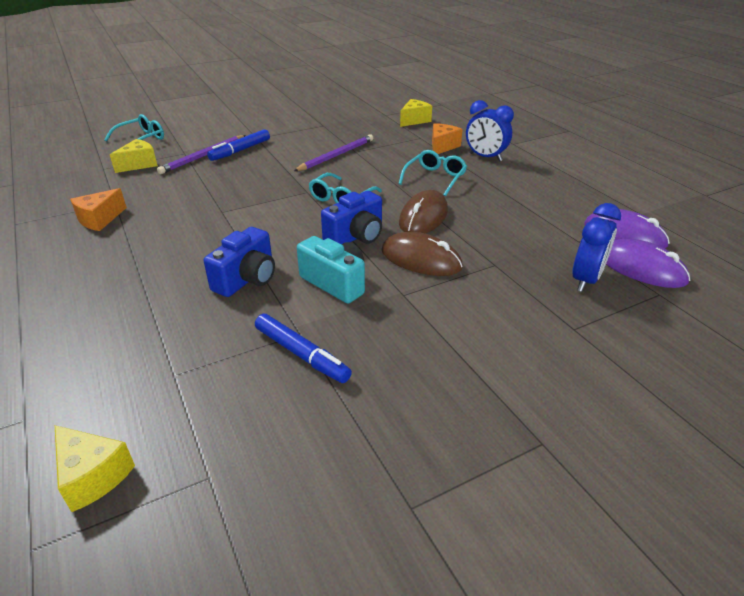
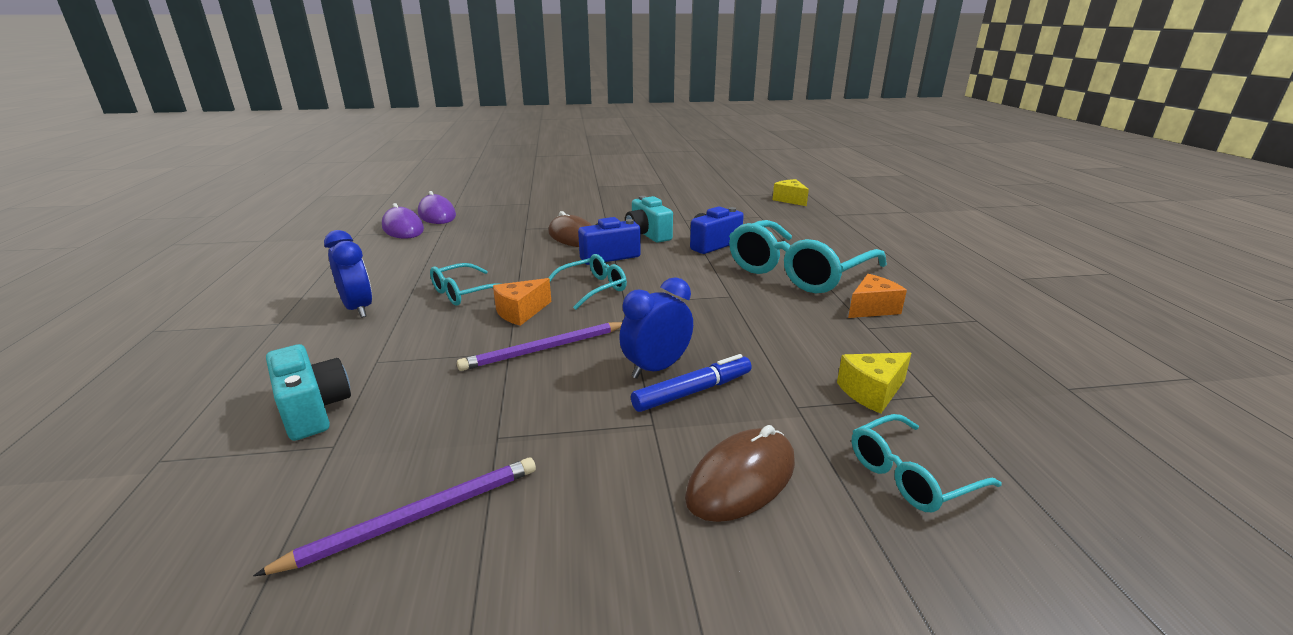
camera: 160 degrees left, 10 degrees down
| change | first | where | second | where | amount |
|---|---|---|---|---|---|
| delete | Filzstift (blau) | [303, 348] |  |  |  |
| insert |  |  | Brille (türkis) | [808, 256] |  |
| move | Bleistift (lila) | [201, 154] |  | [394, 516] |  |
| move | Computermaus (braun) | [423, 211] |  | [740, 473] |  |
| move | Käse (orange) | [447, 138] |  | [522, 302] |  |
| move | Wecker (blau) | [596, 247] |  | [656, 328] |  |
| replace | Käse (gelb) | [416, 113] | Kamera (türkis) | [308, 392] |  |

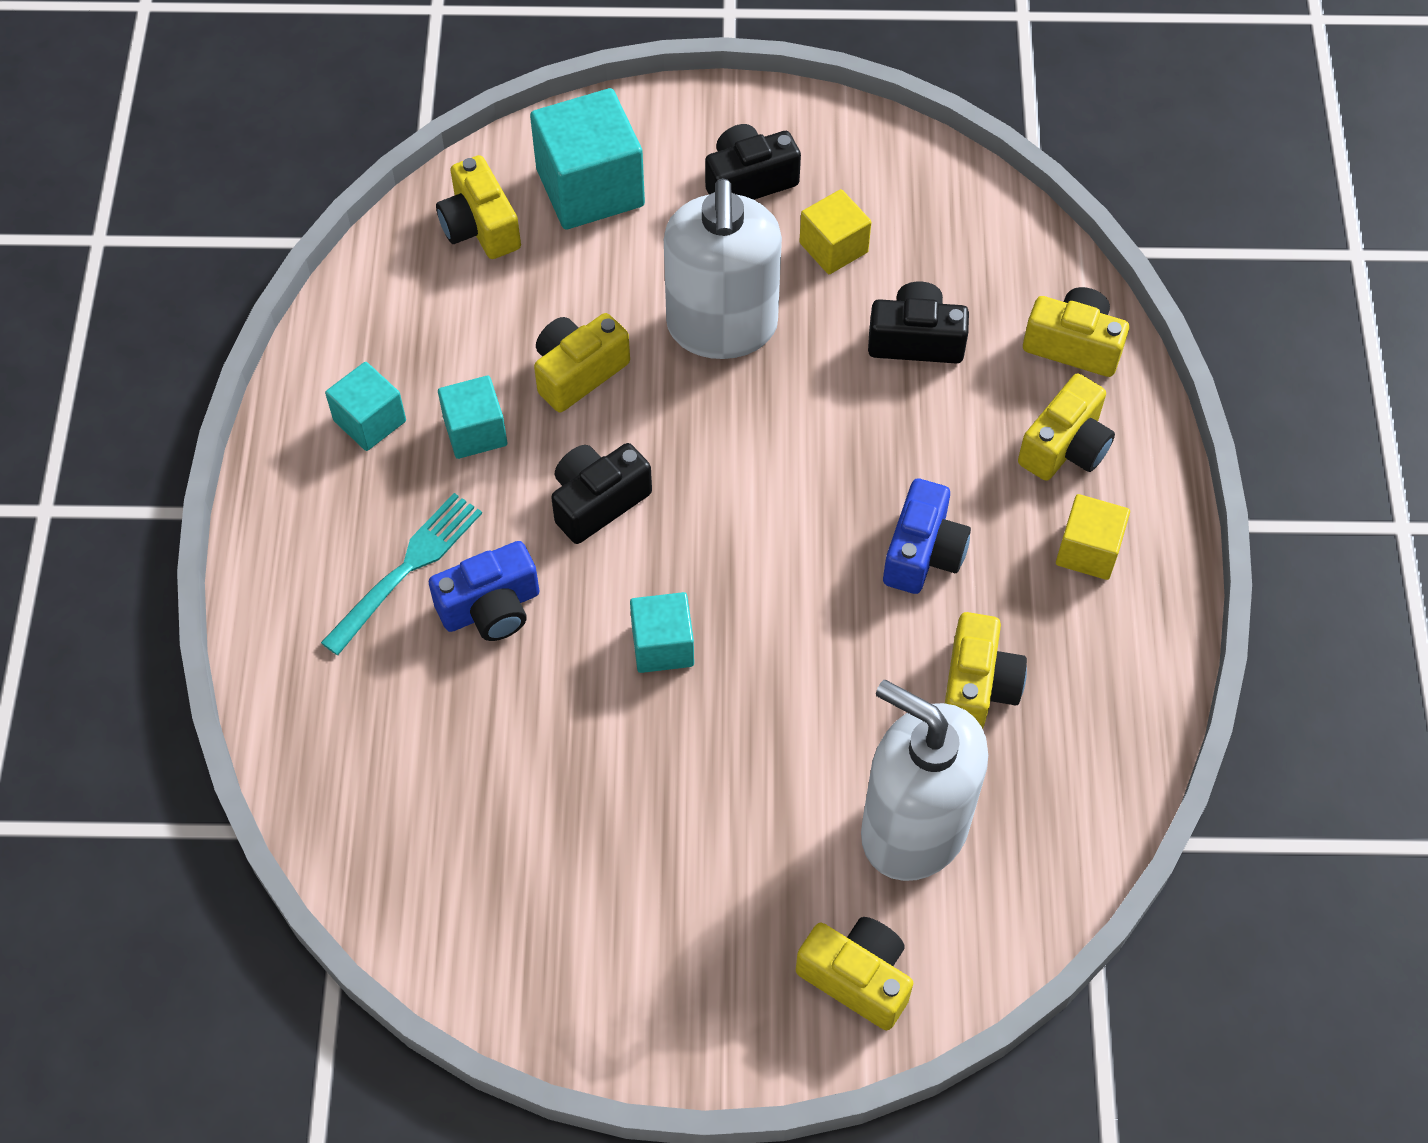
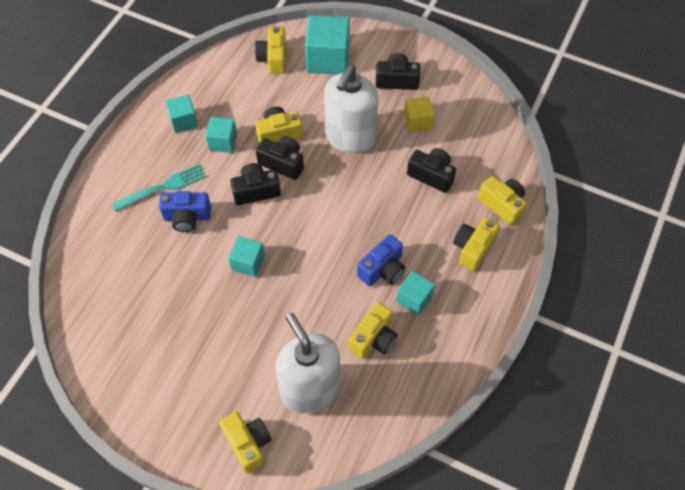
camera: 25 degrees right, 0 degrees up
| change | first | where | second | where | amount |
|---|---|---|---|---|---|
| delete | Kubus (gelb) | [1093, 537] |  |  |  |
| insert |  |  | Kamera (schwarz) | [280, 158] |  |
| insert |  |  | Kubus (türkis) | [415, 293] |  |
| rotate | Kamera (gelb) | [1066, 427] |  | [476, 244] | 150 degrees clockwise |

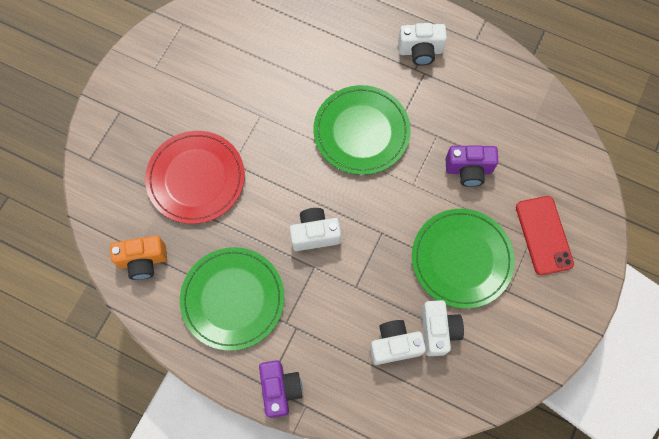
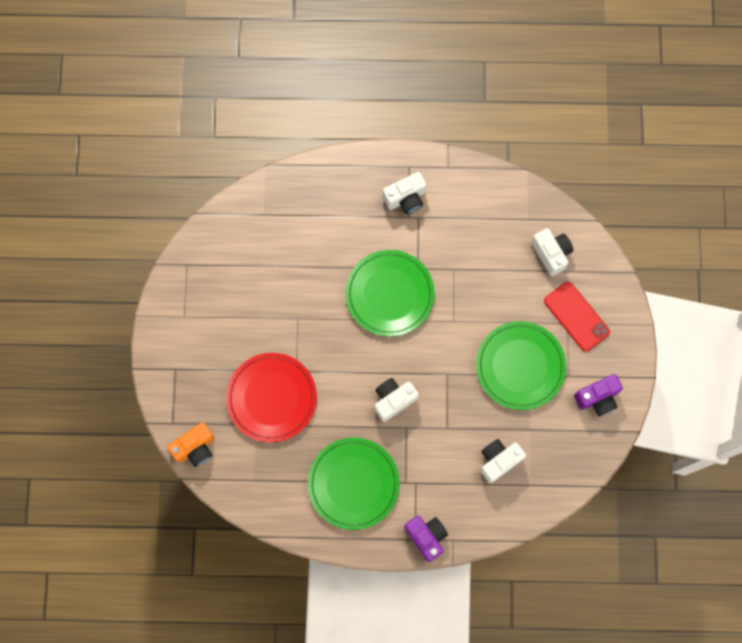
camera: 25 degrees left, 5 degrees up
| change | first | where | second | where | amount |
|---|---|---|---|---|---|
| move | Kamera (orange) | [138, 258] |  | [191, 445] |  |
| move | Kamera (weiß) | [442, 328] |  | [552, 252] |  |
| move | Kamera (lila) | [472, 166] |  | [598, 395] |  |

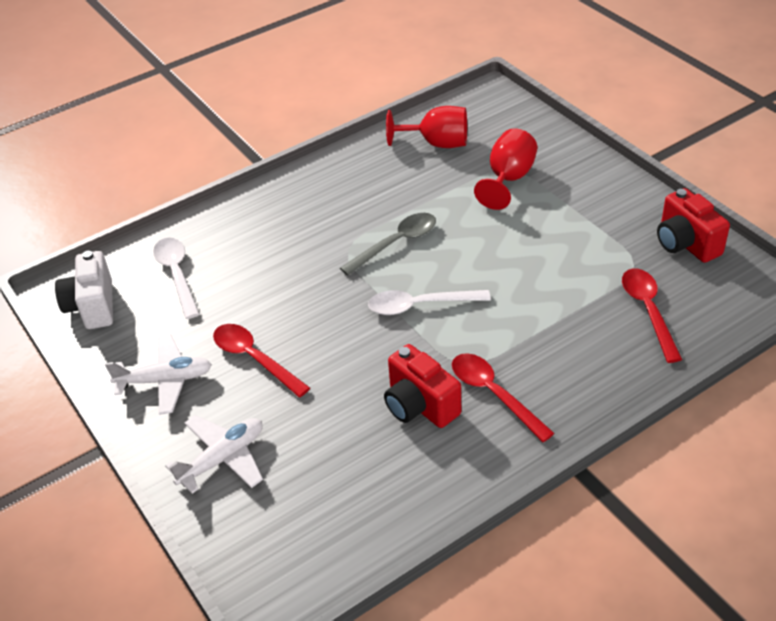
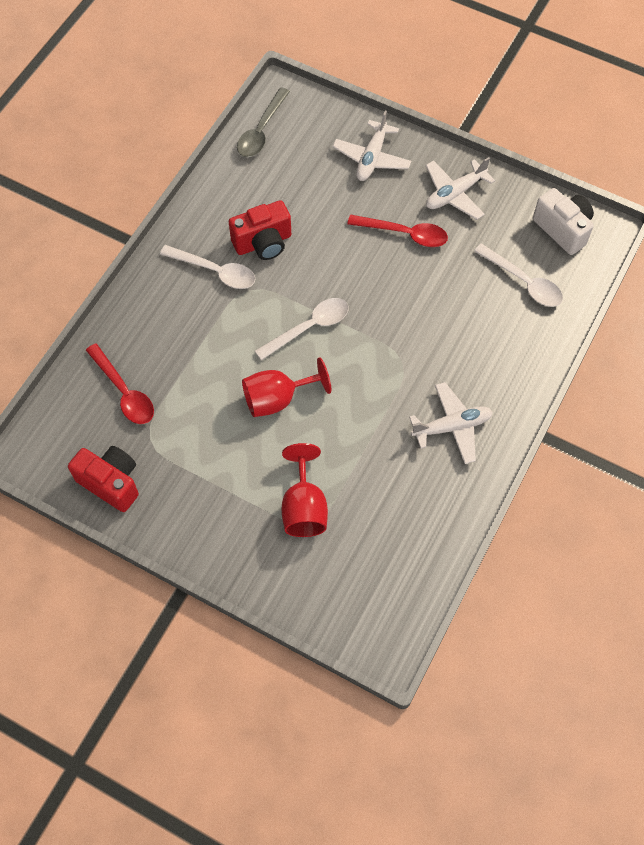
camera: 150 degrees right, 20 degrees up
| change | first | where | second | where | amount |
|---|---|---|---|---|---|
| insert |  |  | Flugzeug (weiß) | [451, 423] |  |
| move | Löffel (grau) | [388, 244] |  | [263, 122] |  |
| move | Kelch (rot) | [426, 127] |  | [286, 387] |  |
| recolor | Löffel (rot) | [503, 397] | Löffel (weiß) | [207, 267] |  |
| rotate | Kamera (rot) | [422, 386] |  | [260, 230] | 135 degrees clockwise |

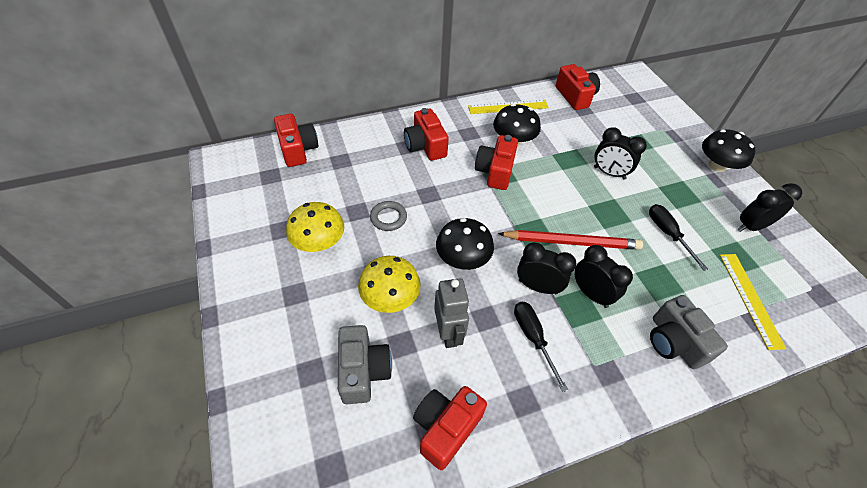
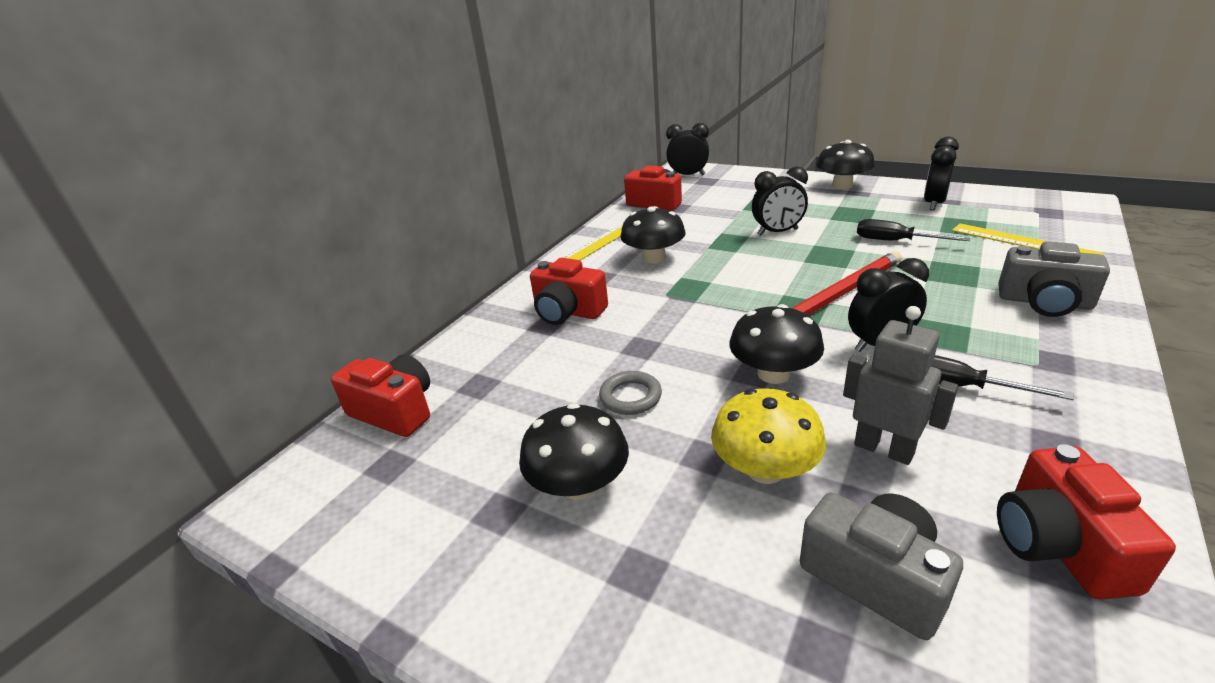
camera: 35 degrees left, 20 degrees down
| change | first | where | second | where | amount |
|---|---|---|---|---|---|
| delete | Kamera (rot) | [496, 162] |  |  |  |
| move | Wecker (schwarz) | [603, 276] |  | [687, 149] |  |
| recolor | Pilz (gelb) | [315, 227] | Pilz (schwarz) | [574, 451] |  |

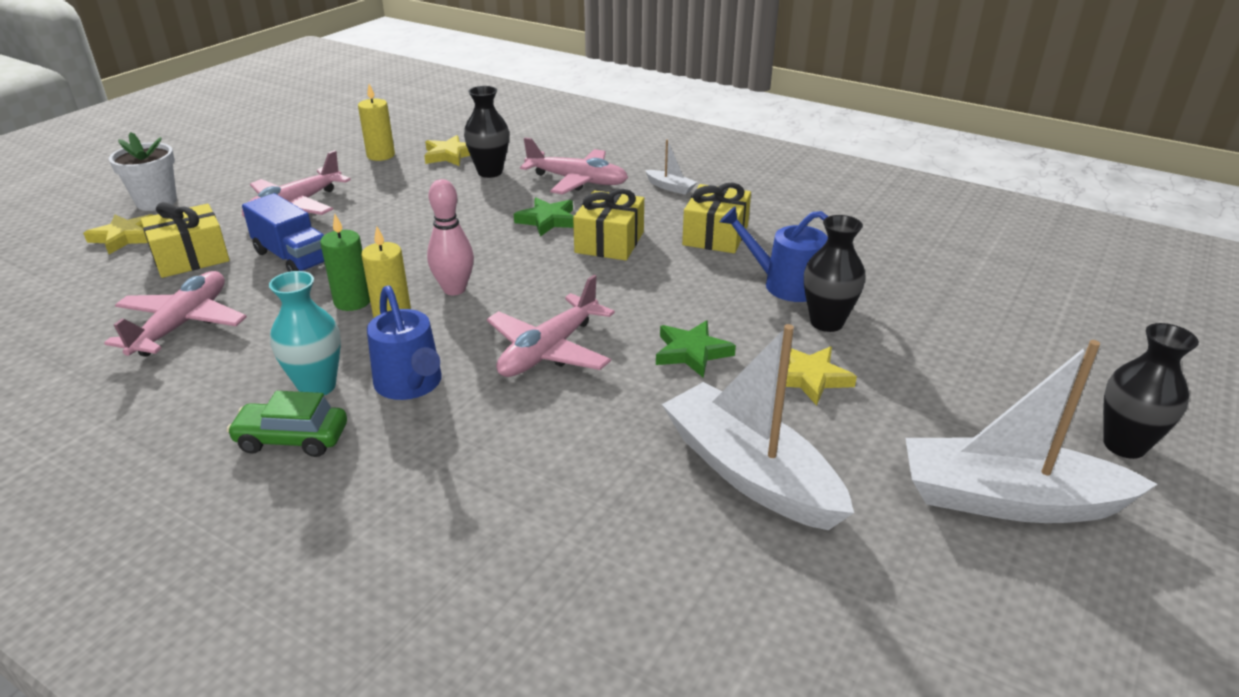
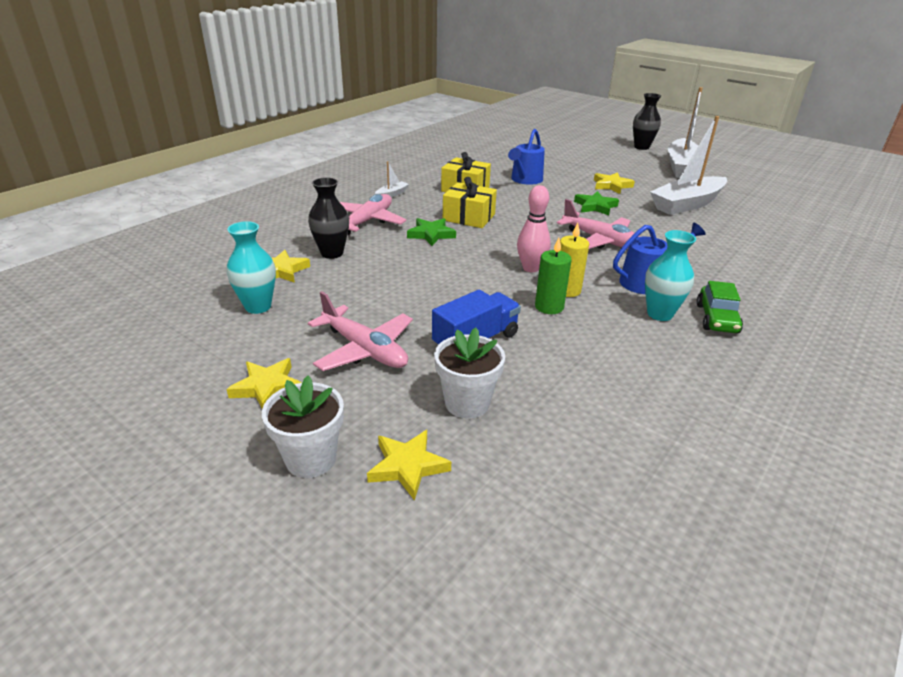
camera: 85 degrees left, 0 degrees up
| change | first | where | second | where | amount |
|---|---|---|---|---|---|
| delete | Flugzeug (rosa) | [175, 314] |  |  |  |
| delete | Vase (schwarz) | [834, 273] |  |  |  |
| insert |  |  | Stern (gelb) | [264, 383] |  |
| replace | Geschenk (gelb) | [185, 240] | Blumentopf (weiß) | [469, 373] |  |
| replace | Kerze (gelb) | [376, 122] | Vase (türkis) | [251, 267] |  |

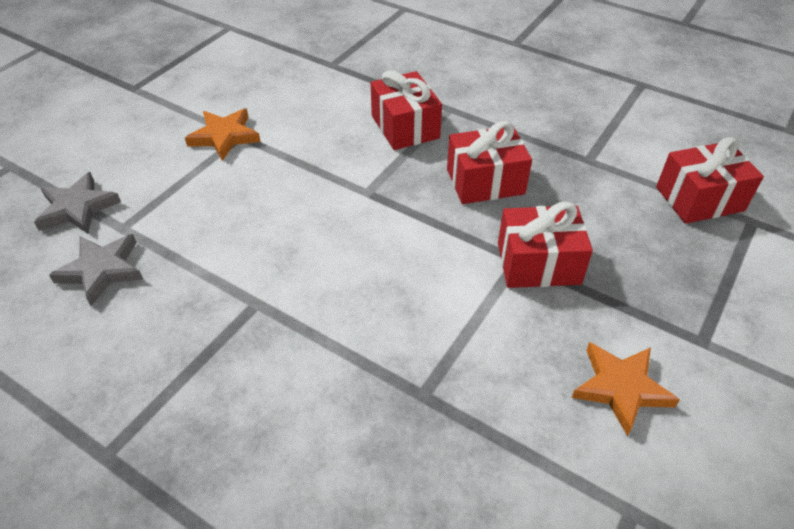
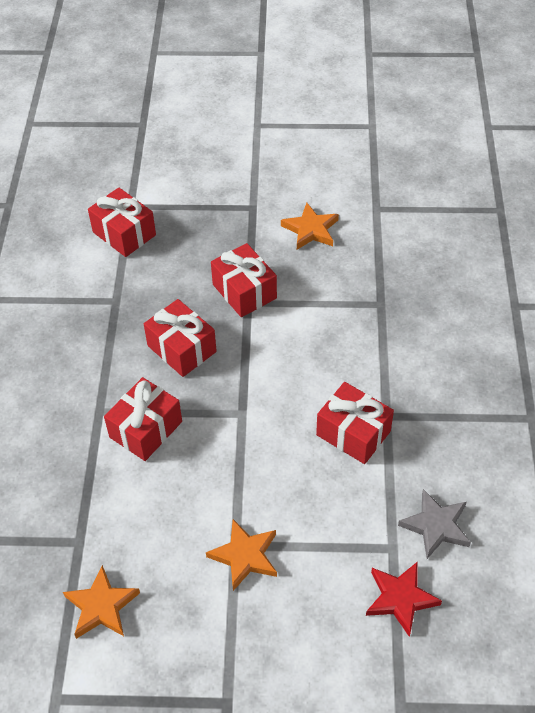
camera: 120 degrees left, 5 degrees up
| change | first | where | second | where | amount |
|---|---|---|---|---|---|
| insert |  |  | Stern (orange) | [101, 602] |  |
| insert |  |  | Geschenk (rot) | [355, 423] |  |
| recolor | Stern (grau) | [77, 203] | Stern (rot) | [404, 599] |  |

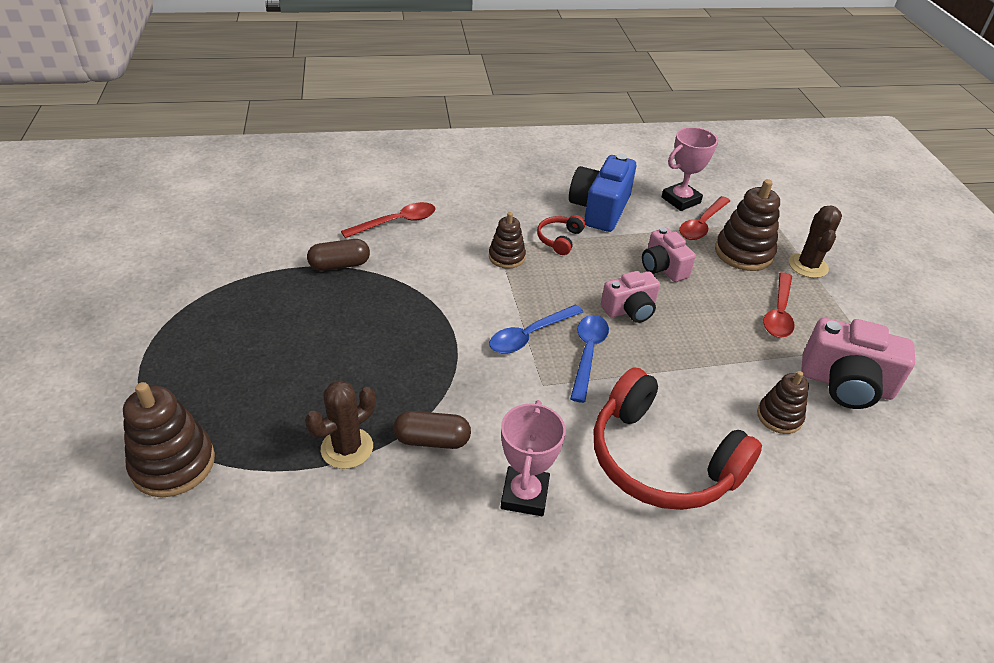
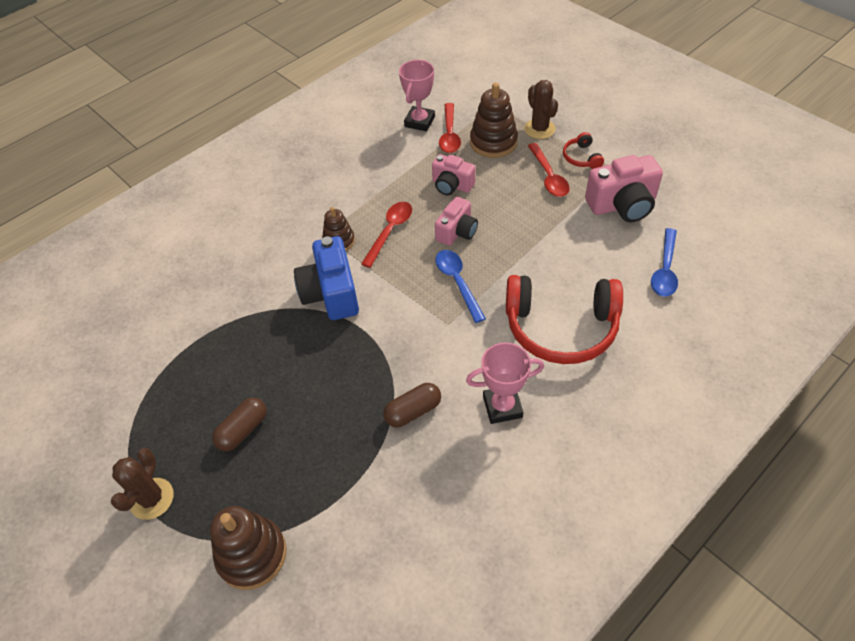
camera: 30 degrees left, 10 degrees up
| change | first | where | second | where | amount |
|---|---|---|---|---|---|
| delete | Stapelspielzeug (braun) | [783, 402] |  |  |  |
| move | Kaktus (braun) | [340, 424] |  | [142, 484] |  |
| move | Kapsel (braun) | [338, 255] |  | [239, 424] |  |
| move | Löffel (rot) | [388, 220] |  | [386, 235] |  |
| move | Löffel (blau) | [536, 329] |  | [664, 262] |  |
| move | Kopfhörer (rot) | [561, 235] |  | [583, 150] |  |
| move | Kamera (blau) | [602, 192] |  | [326, 278] |  |
| rotate | Pokal (rosa) | [533, 458] |  | [505, 383] | 75 degrees counterclockwise |

